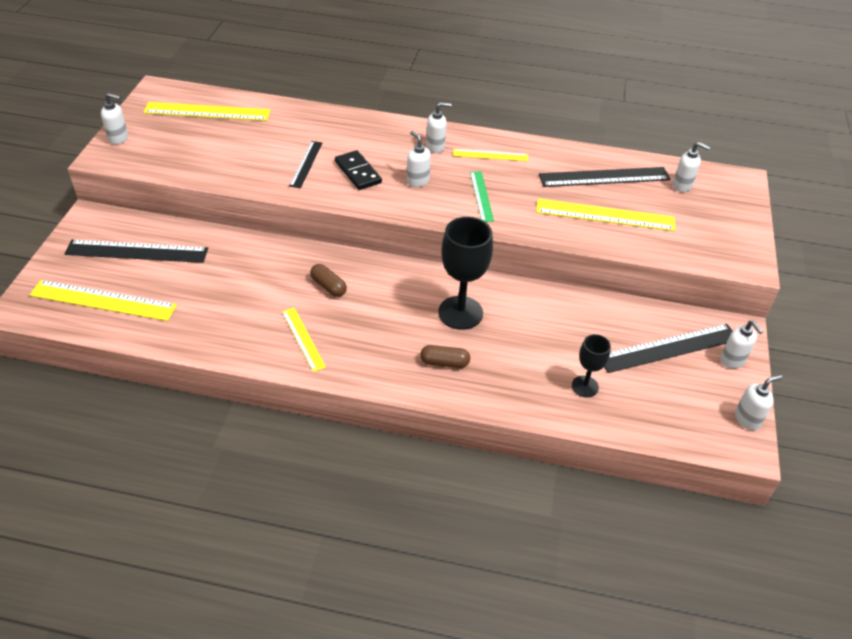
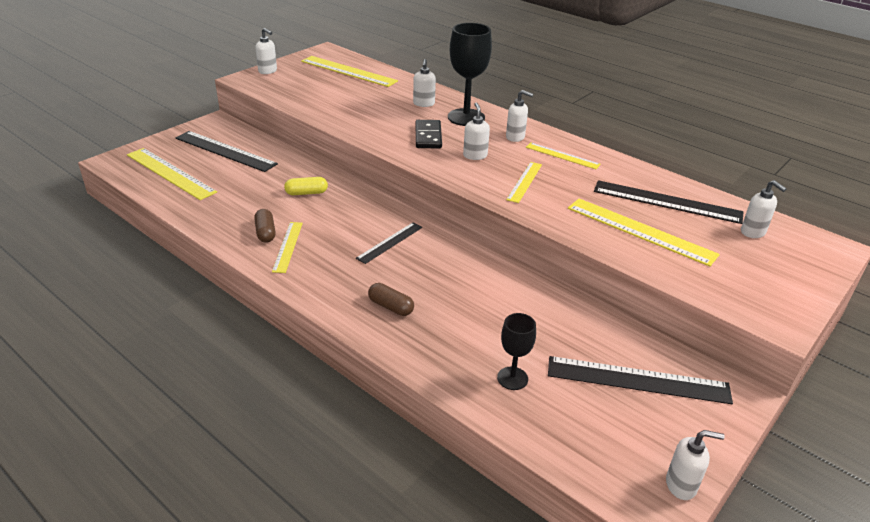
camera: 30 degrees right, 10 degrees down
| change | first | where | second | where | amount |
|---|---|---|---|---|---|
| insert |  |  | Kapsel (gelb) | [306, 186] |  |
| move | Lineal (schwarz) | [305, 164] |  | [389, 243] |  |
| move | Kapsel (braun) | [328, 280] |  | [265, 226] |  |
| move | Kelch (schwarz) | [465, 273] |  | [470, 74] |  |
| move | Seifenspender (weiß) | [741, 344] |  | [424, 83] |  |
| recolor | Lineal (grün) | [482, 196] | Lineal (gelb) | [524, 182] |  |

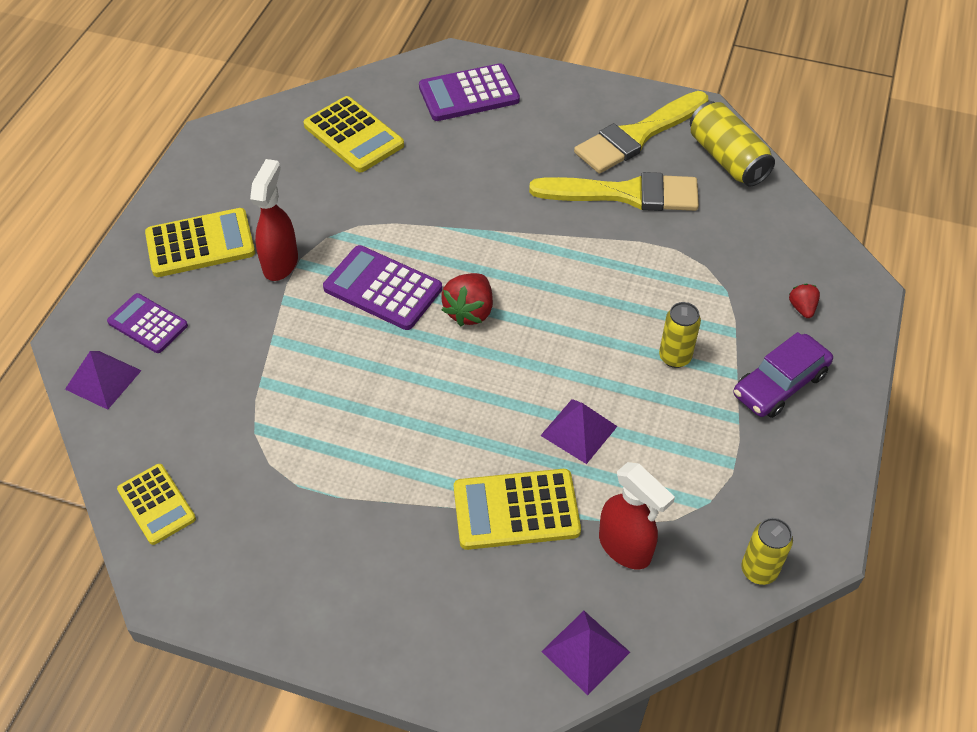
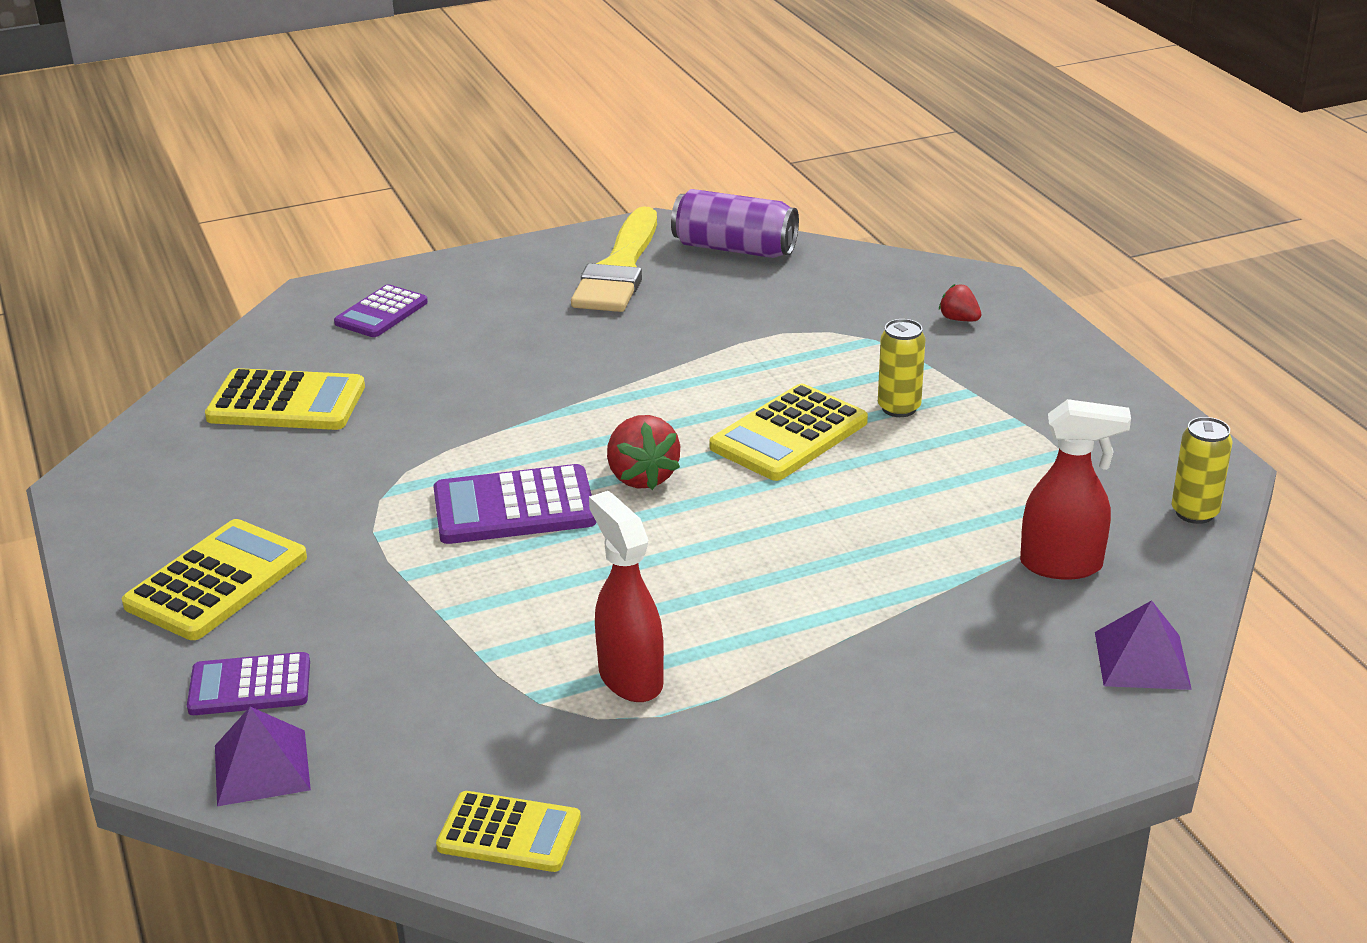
camera: 40 degrees left, 20 degrees down
| change | first | where | second | where | amount |
|---|---|---|---|---|---|
| delete | Pinsel (gelb) | [614, 191] |  |  |  |
| delete | Pyramide (lila) | [579, 431] |  |  |  |
| delete | Auto (lila) | [783, 375] |  |  |  |
| move | Sprühflasche (rot) | [274, 220] |  | [626, 596] |  |
| move | Taschenrechner (gelb) | [517, 509] |  | [788, 432] |  |
| recolor | Dose (gelb) | [732, 143] | Dose (lila) | [735, 223] |  |
| resize | Taschenrechner (lila) | [469, 92] |  | [381, 310] | x0.66 |

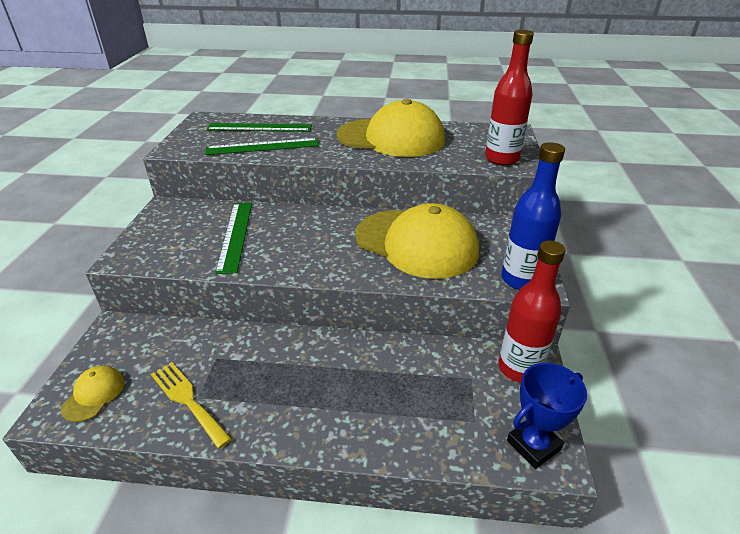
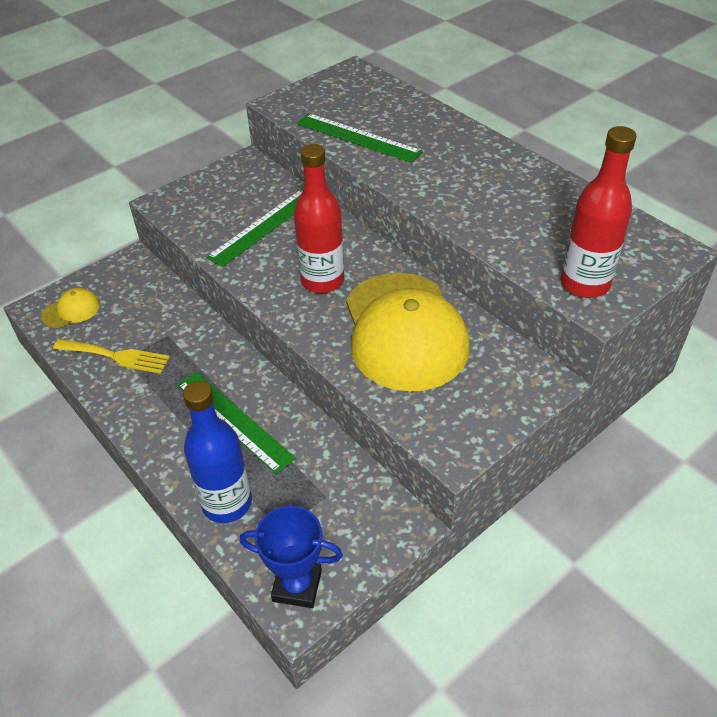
camera: 45 degrees right, 10 degrees up
| change | first | where | second | where | amount |
|---|---|---|---|---|---|
| delete | Kappe (gelb) | [390, 128] |  |  |  |
| move | Lineal (grün) | [259, 127] |  | [236, 423] |  |
| move | Flasche (rot) | [532, 311] |  | [319, 218] |  |
| move | Flasche (blau) | [533, 216] |  | [217, 452] |  |
| rotate | Gabel (gelb) | [191, 405] |  | [111, 356] | 105 degrees clockwise |

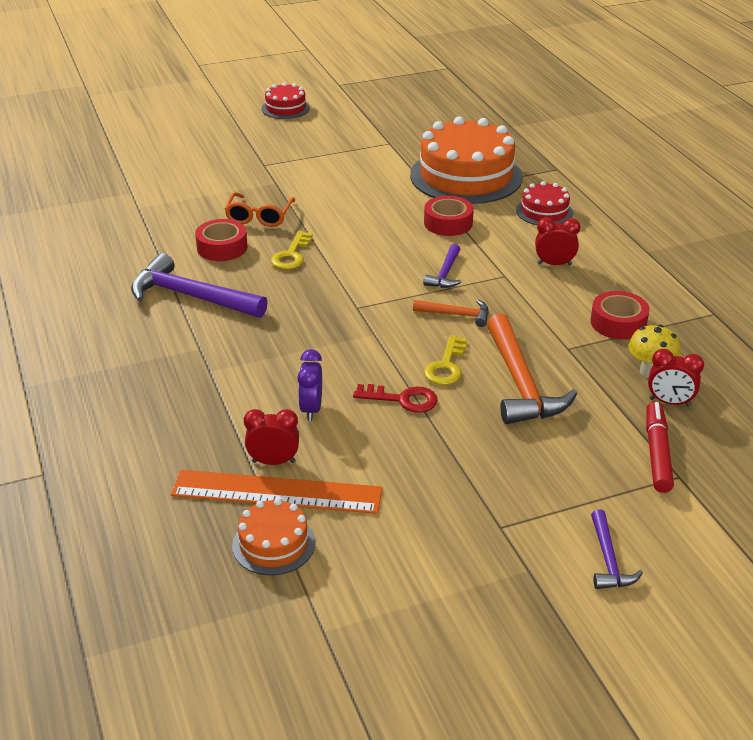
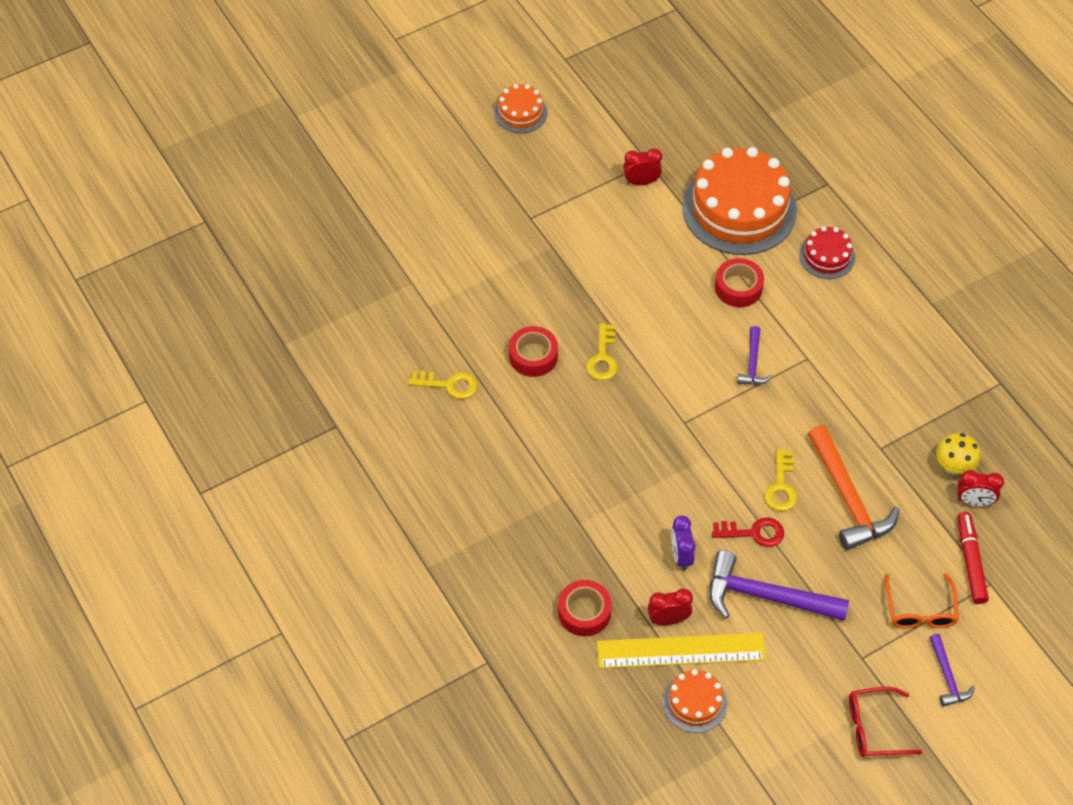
camera: 10 degrees left, 20 degrees up
| change | first | where | second | where | amount |
|---|---|---|---|---|---|
| delete | Hammer (orange) | [451, 313] |  |  |  |
| insert |  |  | Schlüssel (gelb) | [443, 385] |  |
| insert |  |  | Brille (rot) | [885, 722] |  |
| move | Hammer (lila) | [199, 285] |  | [779, 585] |  |
| move | Brille (orange) | [259, 209] |  | [922, 600] |  |
| move | Wecker (rot) | [557, 241] |  | [642, 166] |  |
| move | Klebeband (rot) | [620, 315] |  | [585, 608] |  |
| recolor | Lineal (orange) | [277, 492] | Lineal (gelb) | [681, 650] |  |
| recolor | Kuchen (rot) | [285, 101] | Kuchen (orange) | [520, 108] |  |

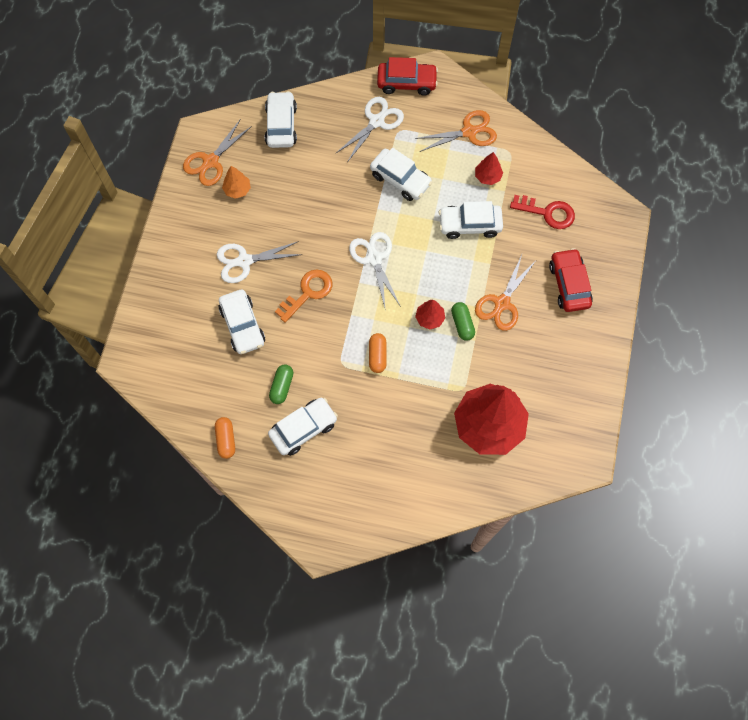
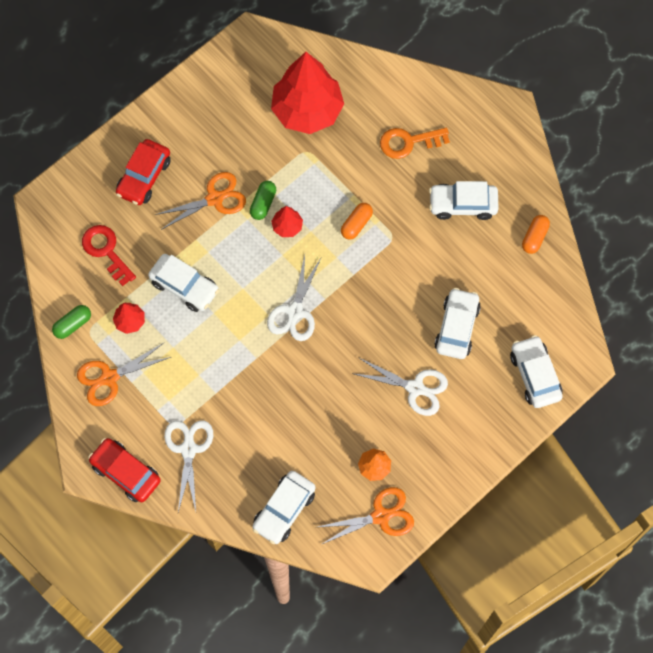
camera: 145 degrees left, 0 degrees up
| change | first | where | second | where | amount |
|---|---|---|---|---|---|
| move | Kapsel (grün) | [281, 384] |  | [71, 322] |  |
| move | Schlüssel (orange) | [303, 296] |  | [415, 143] |  |
| move | Auto (weiß) | [401, 174] |  | [536, 371] |  |
| rotate | Schere (weiß) | [370, 129] |  | [188, 466] | 105 degrees clockwise |
| rotate | Schere (orange) | [456, 131] |  | [124, 374] | 45 degrees counterclockwise |

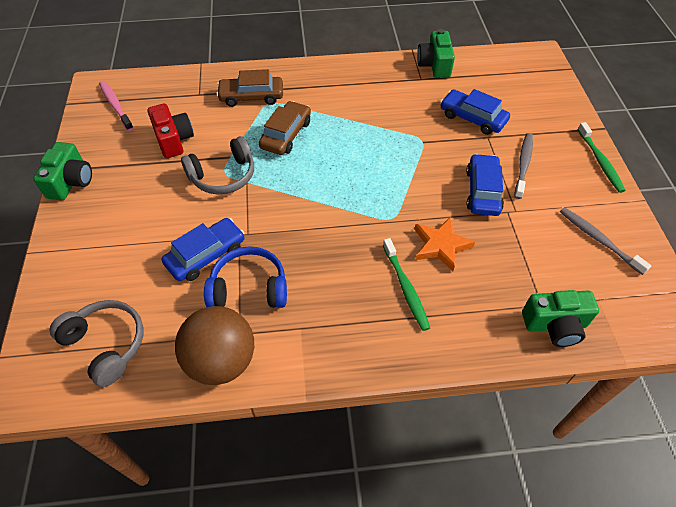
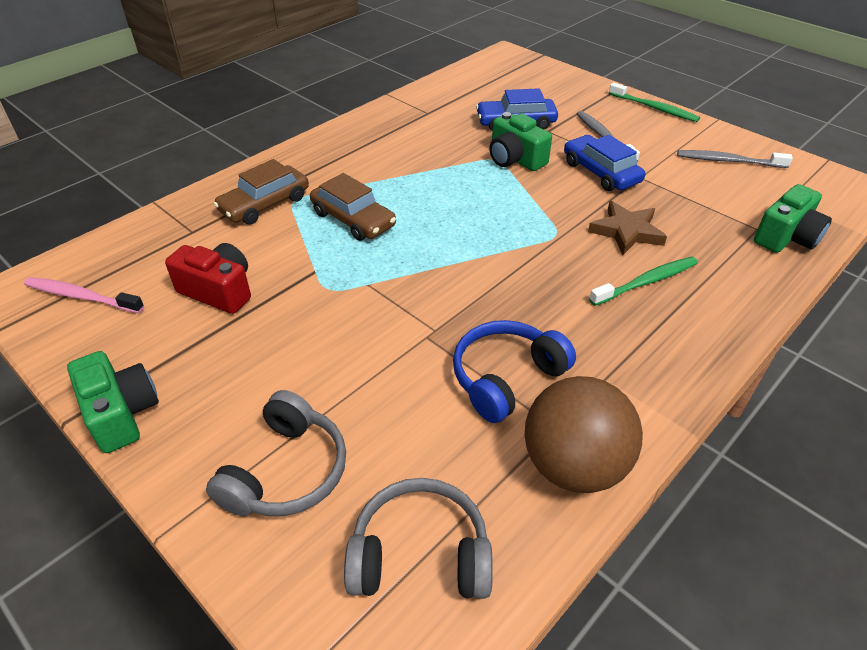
camera: 40 degrees left, 10 degrees down
| change | first | where | second | where | amount |
|---|---|---|---|---|---|
| delete | Auto (blau) | [203, 249] |  |  |  |
| move | Kopfhörer (grau) | [217, 165] |  | [276, 453] |  |
| move | Kamera (grün) | [436, 53] |  | [520, 141] |  |
| recolor | Stern (orange) | [444, 244] | Stern (braun) | [627, 228] |  |
| rotate | Auto (braun) | [285, 128] |  | [353, 207] | 150 degrees clockwise |
| rotate | Zahnbürste (grün) | [406, 284] |  | [643, 281] | 60 degrees counterclockwise |

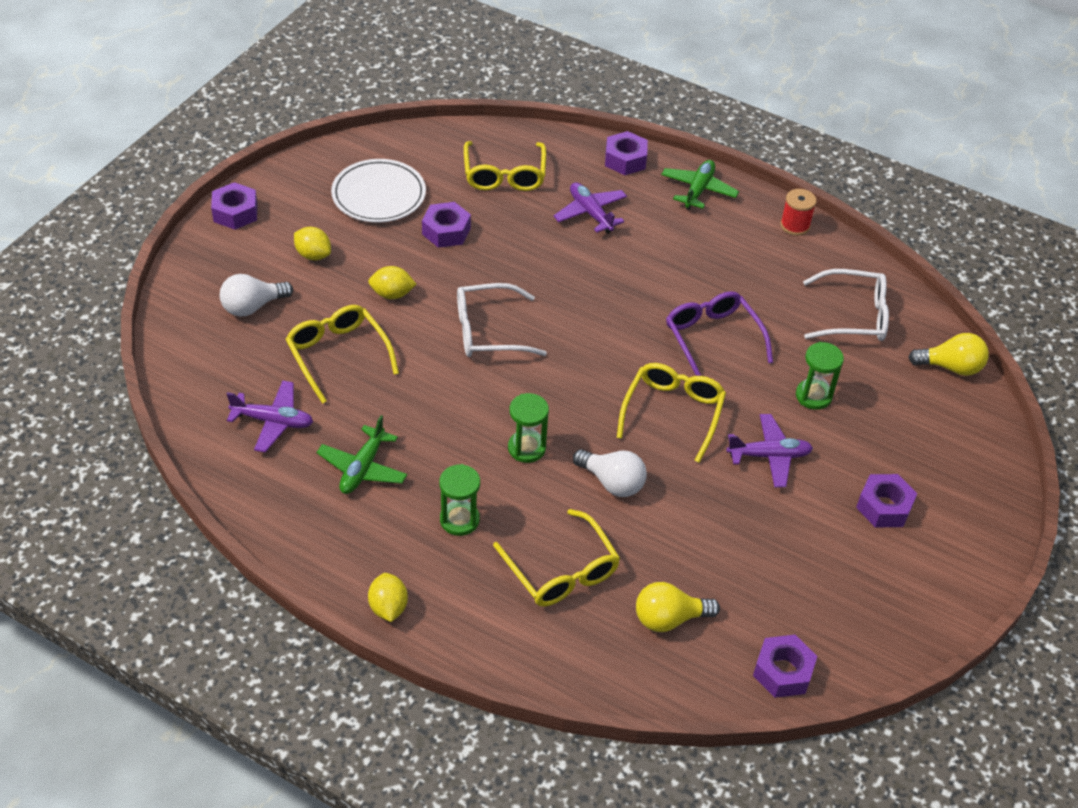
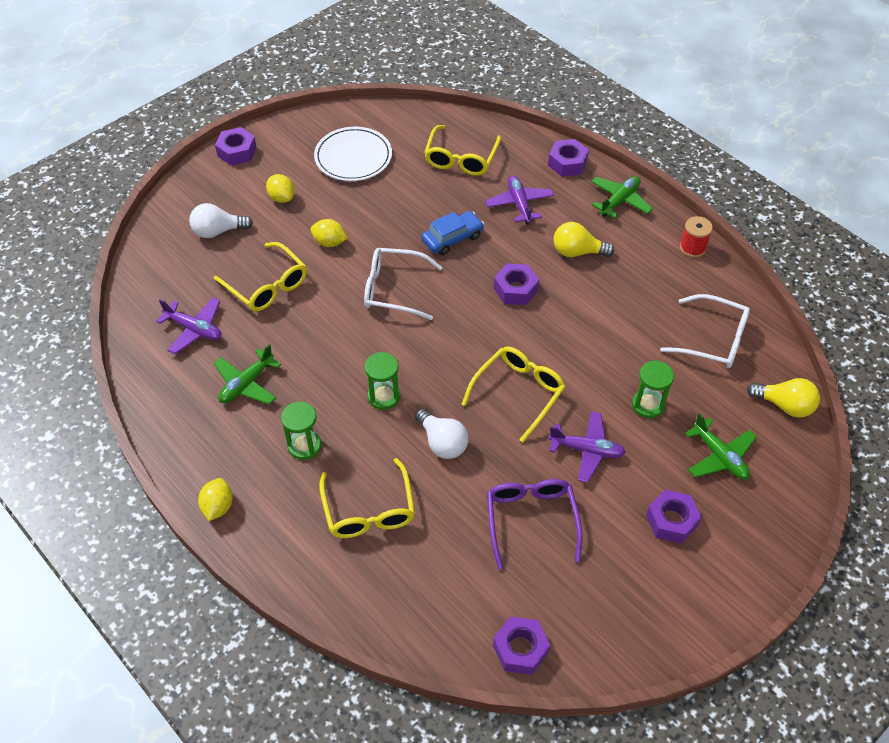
camera: 20 degrees right, 5 degrees up
| change | first | where | second | where | amount |
|---|---|---|---|---|---|
| insert |  |  | Auto (blau) | [452, 233] |  |
| insert |  |  | Flugzeug (grün) | [721, 446] |  |
| move | Sechskantmutter (lila) | [446, 225] |  | [516, 284] |  |
| move | Glühbirne (gelb) | [678, 607] |  | [584, 239] |  |
| move | Brille (lila) | [719, 333] |  | [534, 524] |  |
| rotate | Brille (gelb) | [342, 354] |  | [260, 276] | 150 degrees clockwise |

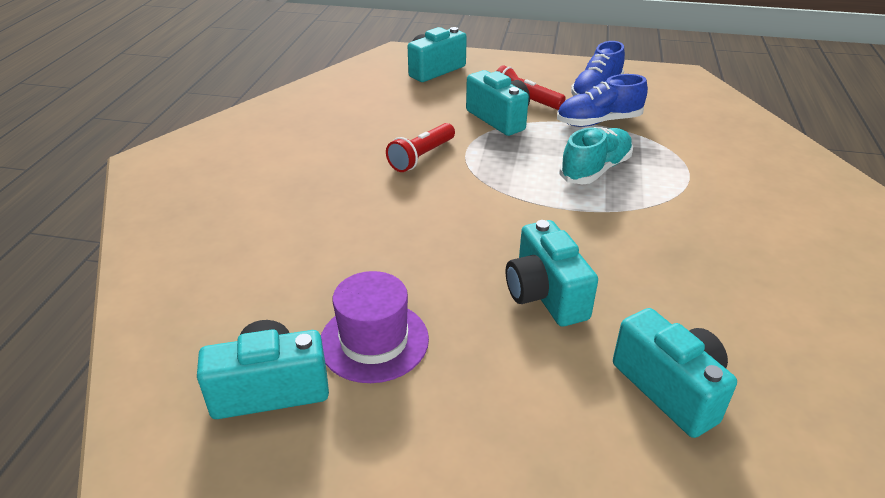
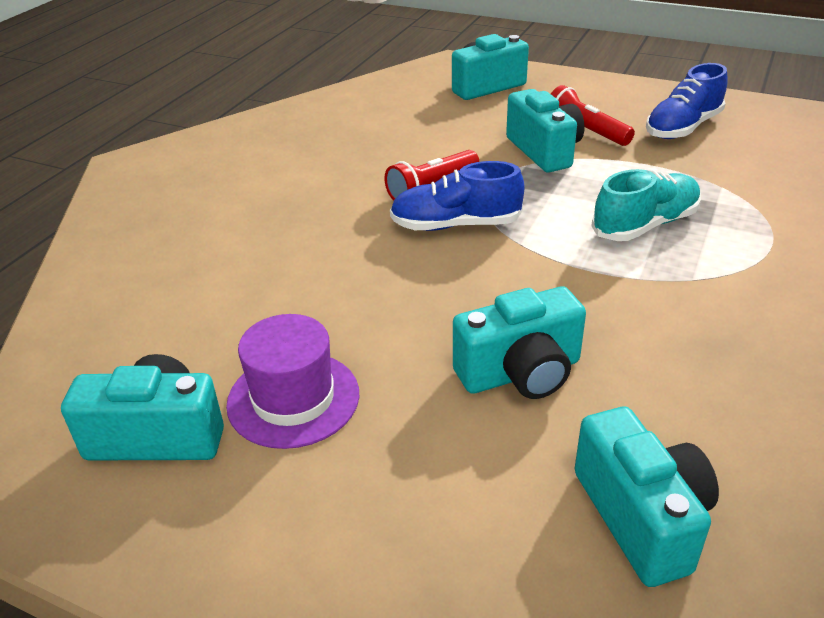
camera: 15 degrees right, 0 degrees up
| change | first | where | second | where | amount |
|---|---|---|---|---|---|
| move | Schuh (blau) | [602, 100] |  | [457, 196] |  |
| rotate | Kamera (türkis) | [552, 273] |  | [519, 343] | 105 degrees counterclockwise |

